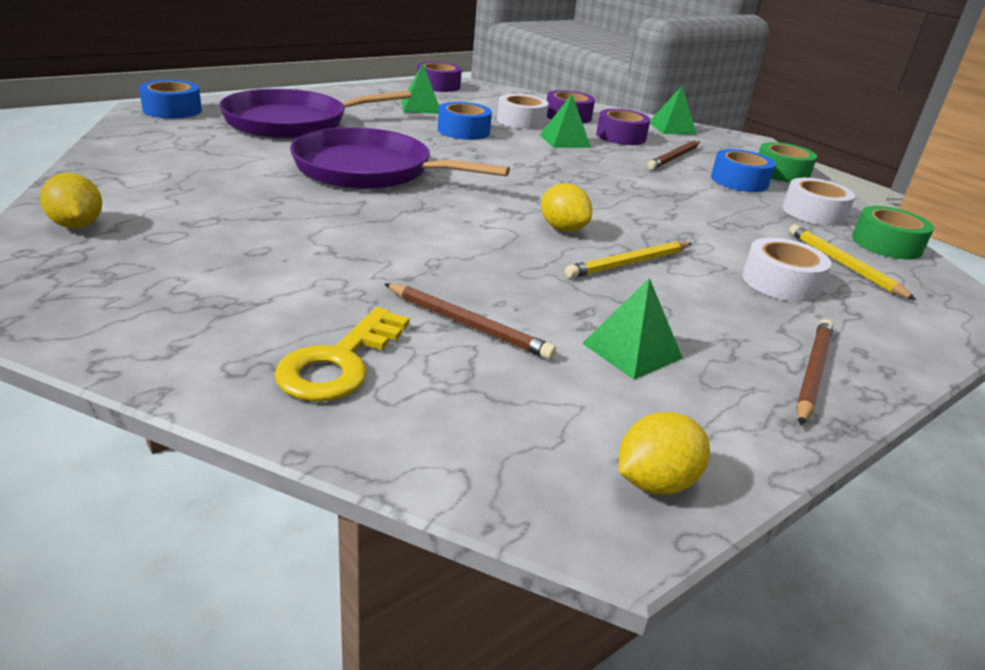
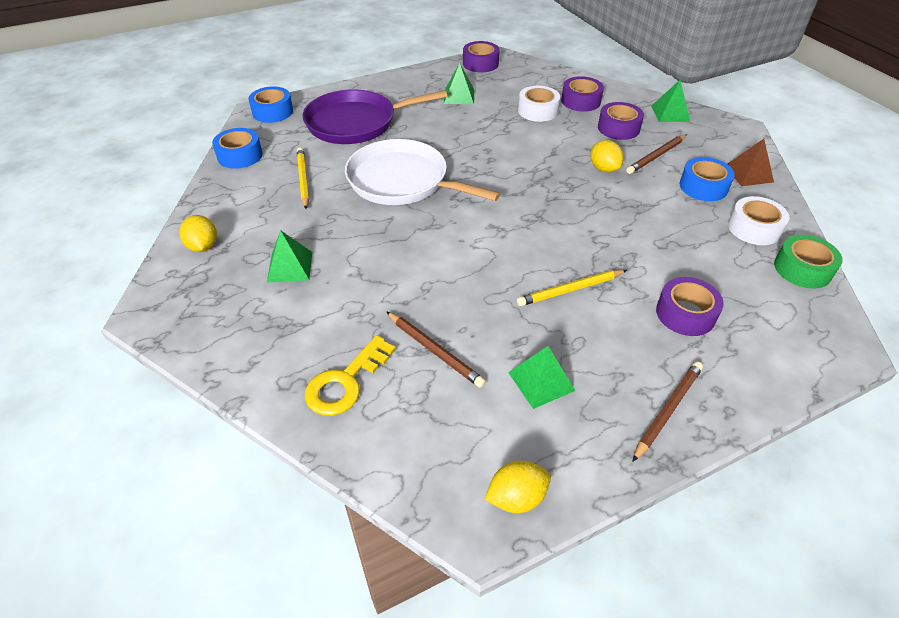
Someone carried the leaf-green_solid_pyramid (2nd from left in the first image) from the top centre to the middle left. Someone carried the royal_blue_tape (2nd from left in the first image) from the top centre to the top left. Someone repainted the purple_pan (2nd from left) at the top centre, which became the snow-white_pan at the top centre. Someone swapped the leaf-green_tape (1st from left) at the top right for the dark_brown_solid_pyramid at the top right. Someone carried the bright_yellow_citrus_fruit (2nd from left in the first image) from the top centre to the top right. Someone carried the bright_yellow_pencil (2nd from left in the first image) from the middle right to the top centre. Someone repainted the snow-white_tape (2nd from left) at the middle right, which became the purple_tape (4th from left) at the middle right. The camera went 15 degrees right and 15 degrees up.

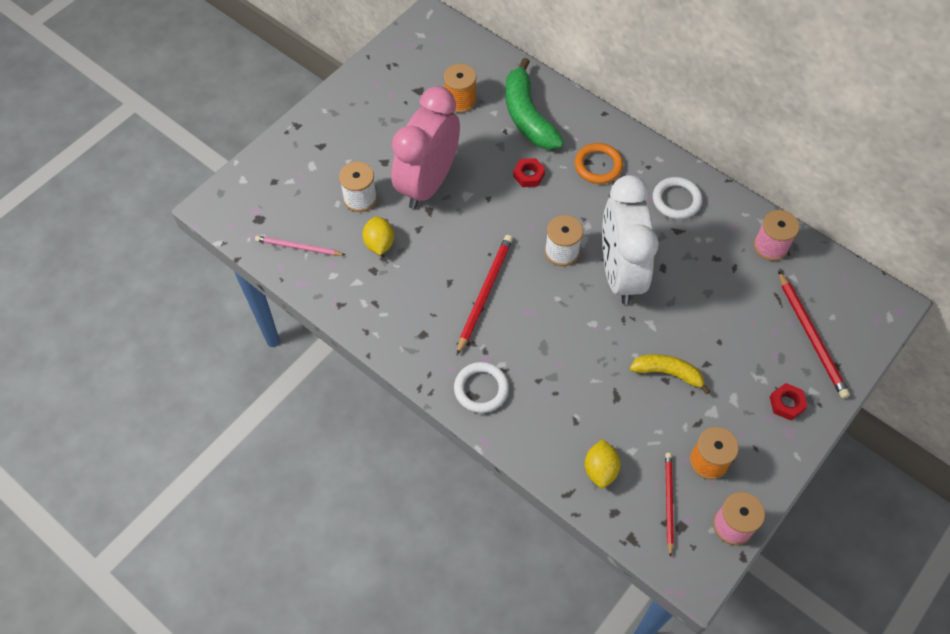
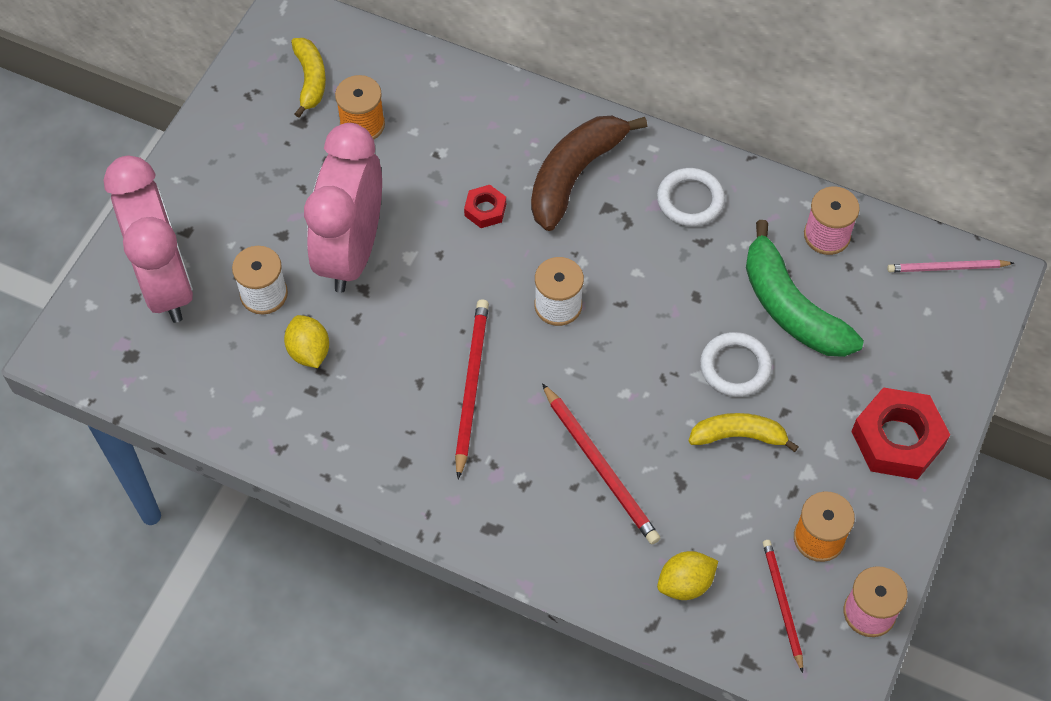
Someone carried the leaf-green_banana_fruit from the top centre to the middle right. Someone swapped the orange-coloured_torus at the top centre for the dark_brown_banana_fruit at the top centre. Someone took away the snow-white_alarm_clock at the centre. Someone carried the rose-pink_pencil from the middle left to the middle right. Someone carried the scarlet_pencil (3rd from left in the first image) from the middle right to the centre. Someone carried the snow-white_torus (1st from left in the first image) from the centre to the middle right. Someone scaled the scarlet_nut (2nd from left) at the middle right by 1.96. Someone rotated the bright_yellow_citrus_fruit (2nd from left) at the bottom centre by 75 degrees clockwise. Someone put down the bright_yellow_banana_fruit (1st from left) at the top left. Someone put down the rose-pink_alarm_clock (1st from left) at the middle left. The camera went 15 degrees left and 0 degrees up.

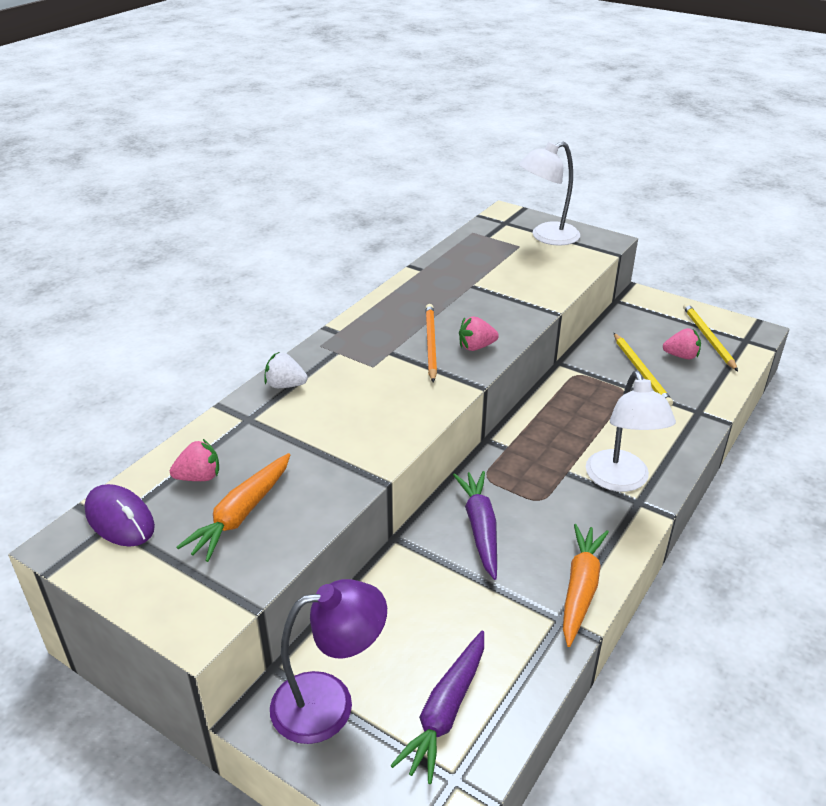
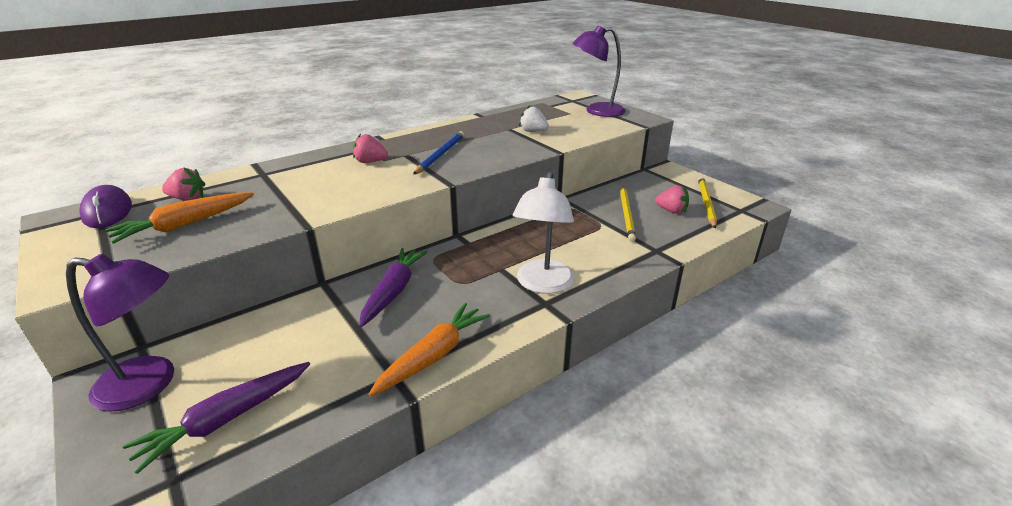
Someone repainted the snow-white_lamp (1st from left) at the top centre, which became the purple_lamp (2nd from left) at the top centre. Someone repainted the orange-coloured_pencil at the centre, which became the royal_blue_pencil at the top centre. Someone carried the rose-pink_toy_strawberry (2nd from left) from the centre to the top centre. Someone carried the snow-white_toy_strawberry from the centre to the top centre. The camera went 20 degrees right and 5 degrees down.

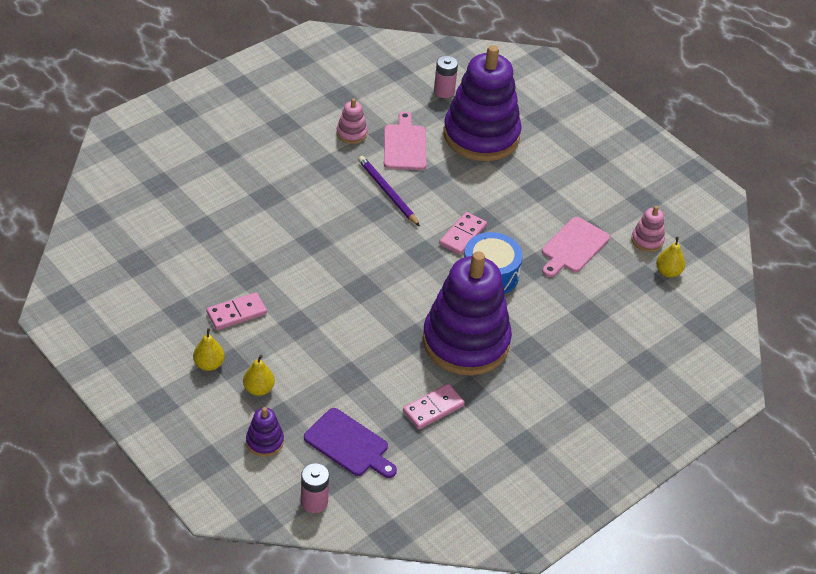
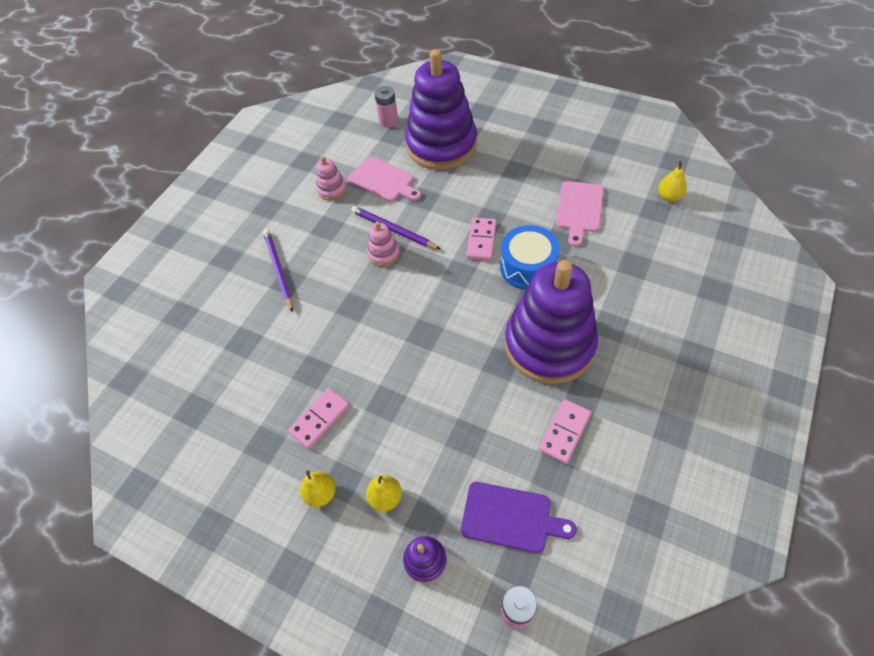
Someone rotated the rose-pink_bread_board (1st from left) at the top centre by 150 degrees clockwise. Someone carried the rose-pink_stacking_toy (2nd from left) from the middle right to the centre. Someone put down the purple_pencil (1st from left) at the middle left. The camera went 15 degrees left and 10 degrees up.

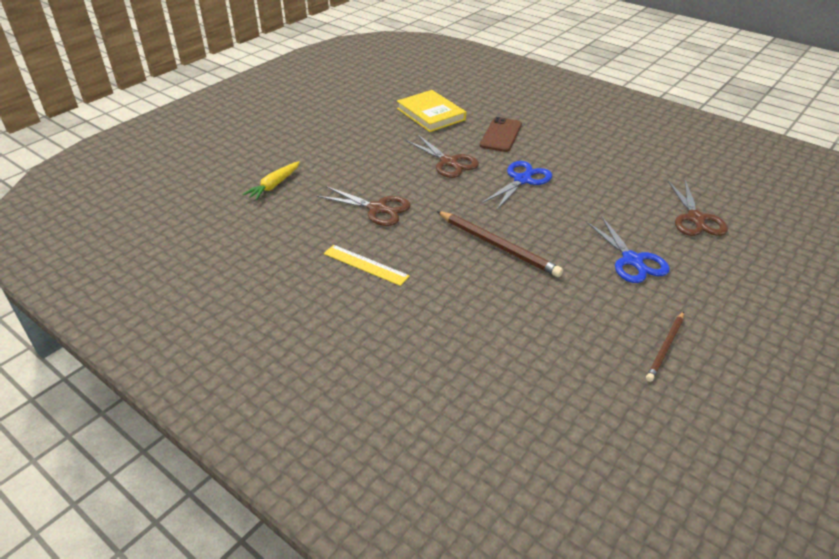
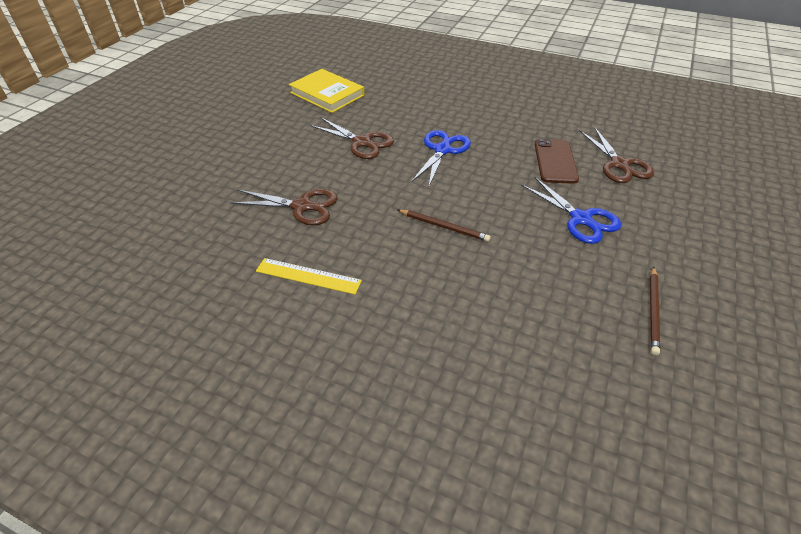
Someone carried the dark_brown_smartphone from the top centre to the top right. Someone took away the bright_yellow_toy_carrot at the top left. Someone scaled the dark_brown_pencil (1st from left) at the centre by 0.61. The camera went 15 degrees left and 5 degrees up.

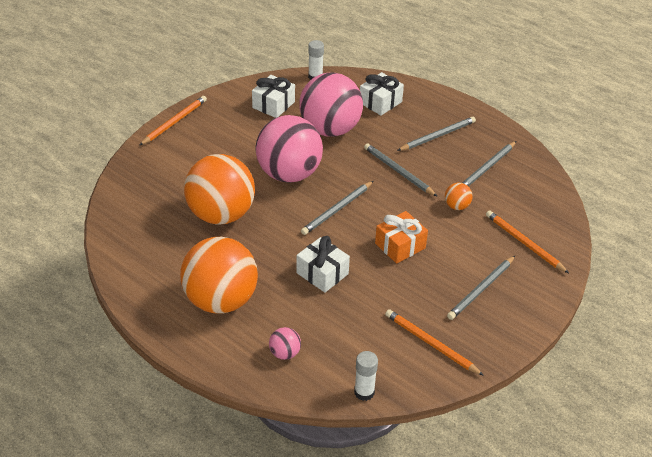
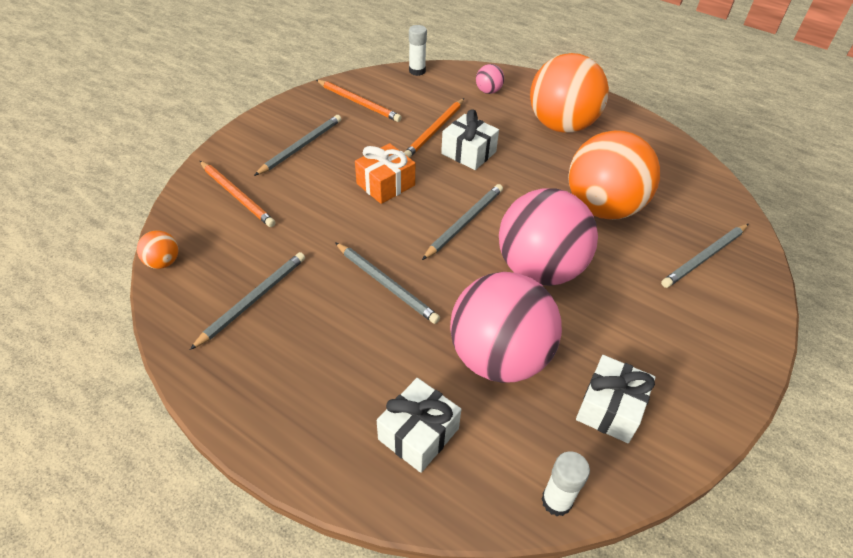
Someone carried the orange-coloured_pencil (1st from left in the first image) from the top left to the top centre. Someone carried the gray_pencil (3rd from left in the first image) from the top right to the middle right. Someone carried the orange-coloured_ball (3rd from left in the first image) from the middle right to the middle left. The camera went 175 degrees right and 5 degrees up.

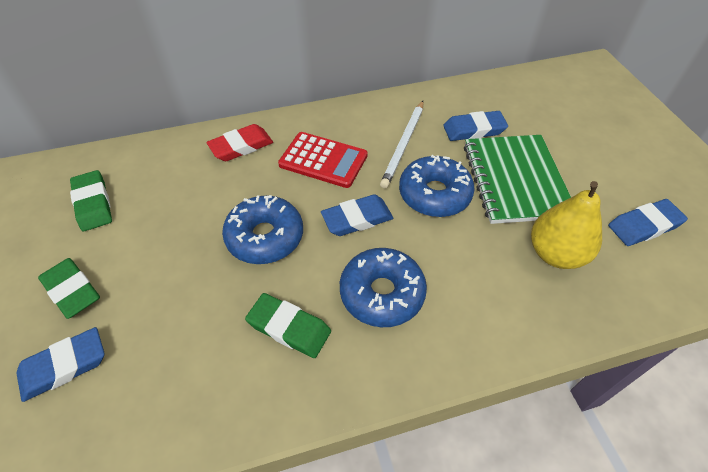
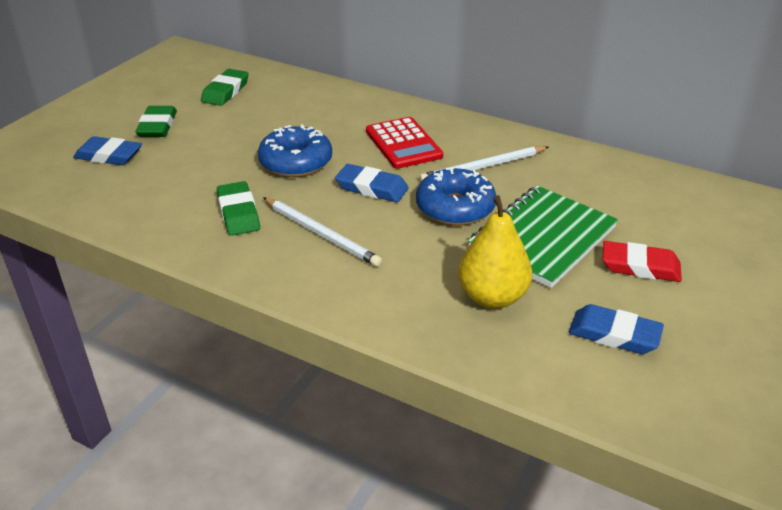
Someone took away the royal_blue_eraser (3rd from left) at the top right. Someone carried the scarlet_eraser from the top centre to the middle right. Someone swapped the royal_blue_glazed_donut (2nd from left) at the centre for the snow-white_pencil (1st from left) at the centre. The camera went 45 degrees right and 15 degrees down.

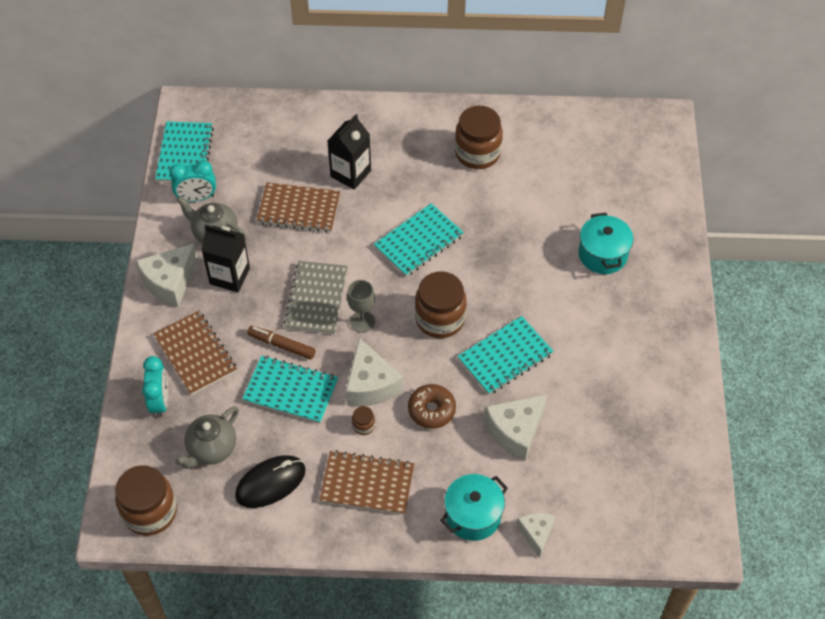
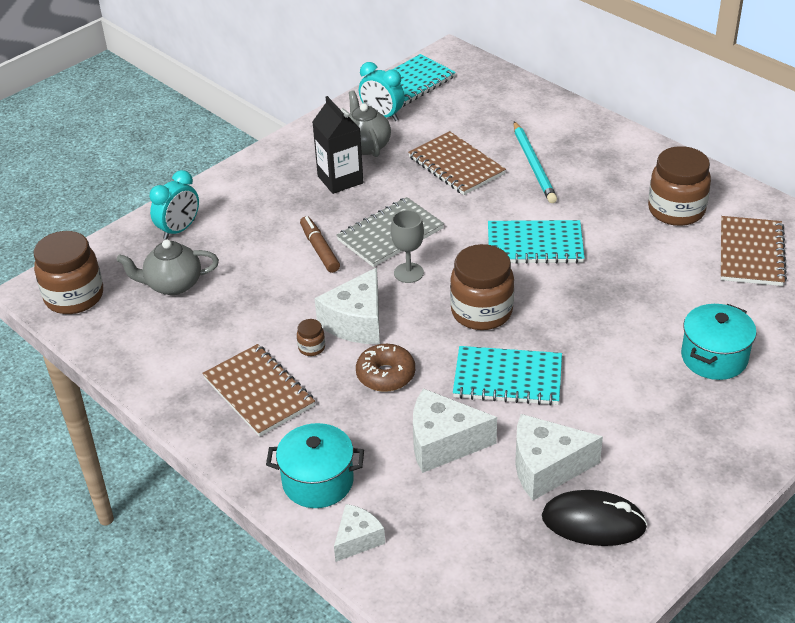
Someone swapped the jet-black_carton (2nd from left) at the top centre for the aqua_pencil at the top right. Someone carried the snow-white_piece_of_cheese (1st from left in the first image) from the middle left to the bottom right. Someone carried the dark_brown_notebook (1st from left in the first image) from the middle left to the middle right. Someone took away the aqua_notebook (2nd from left) at the centre. Someone carried the jet-black_computer_mouse from the bottom left to the bottom right. The camera went 45 degrees right and 15 degrees down.

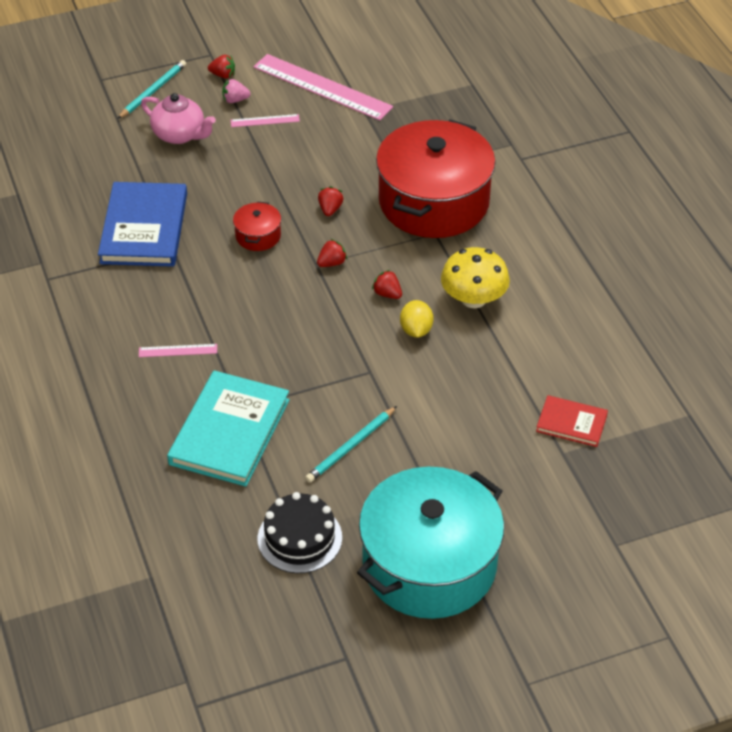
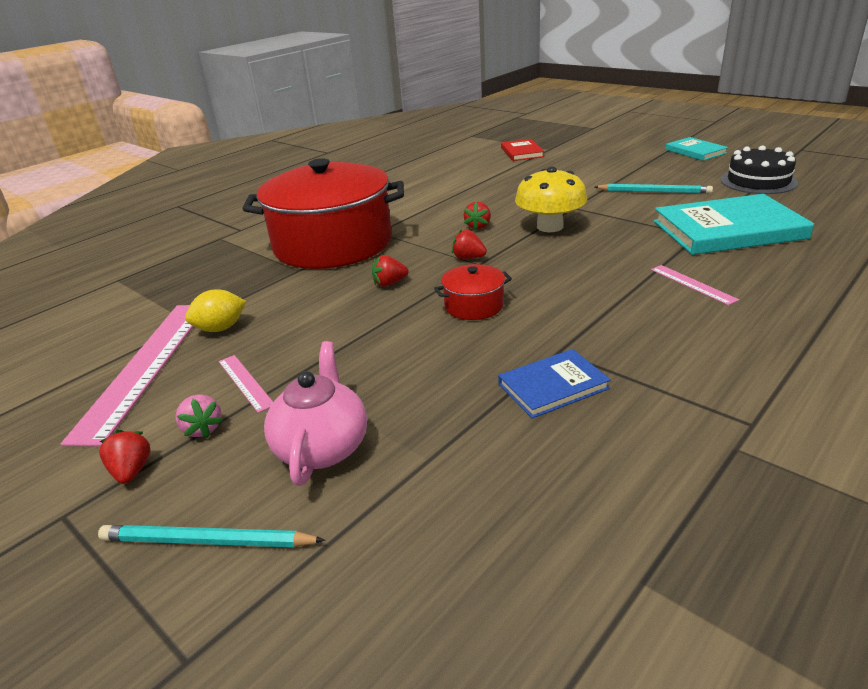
Someone scaled the royal_blue_book at the top left by 0.53. Someone carried the bright_yellow_toadstool from the centre to the top centre. Someone carried the bright_yellow_citrus_fruit from the centre to the middle left. Someone swapped the aqua_cooking_pot at the bottom centre for the aqua_book (1st from left) at the top right. The camera went 115 degrees left and 15 degrees down.

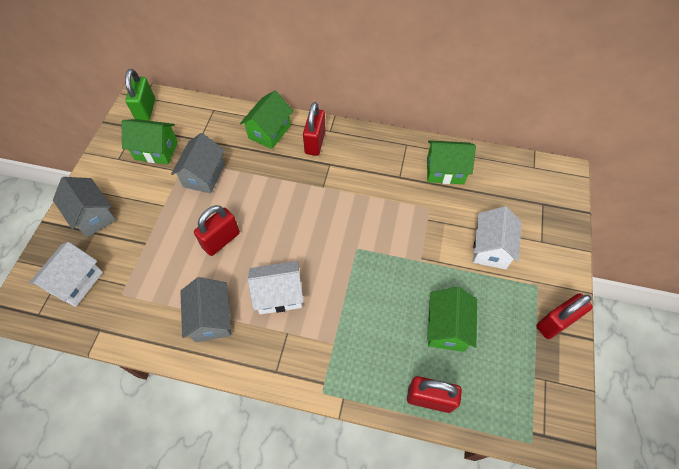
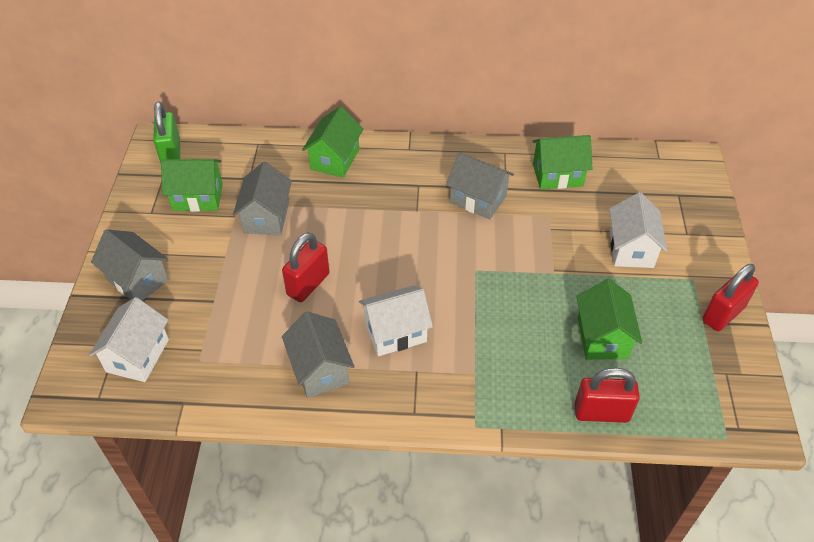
Someone took away the scarlet_small_lock (2nd from left) at the top centre. Someone put down the gray_toy_house (4th from left) at the centre. The camera went 10 degrees left and 10 degrees down.

